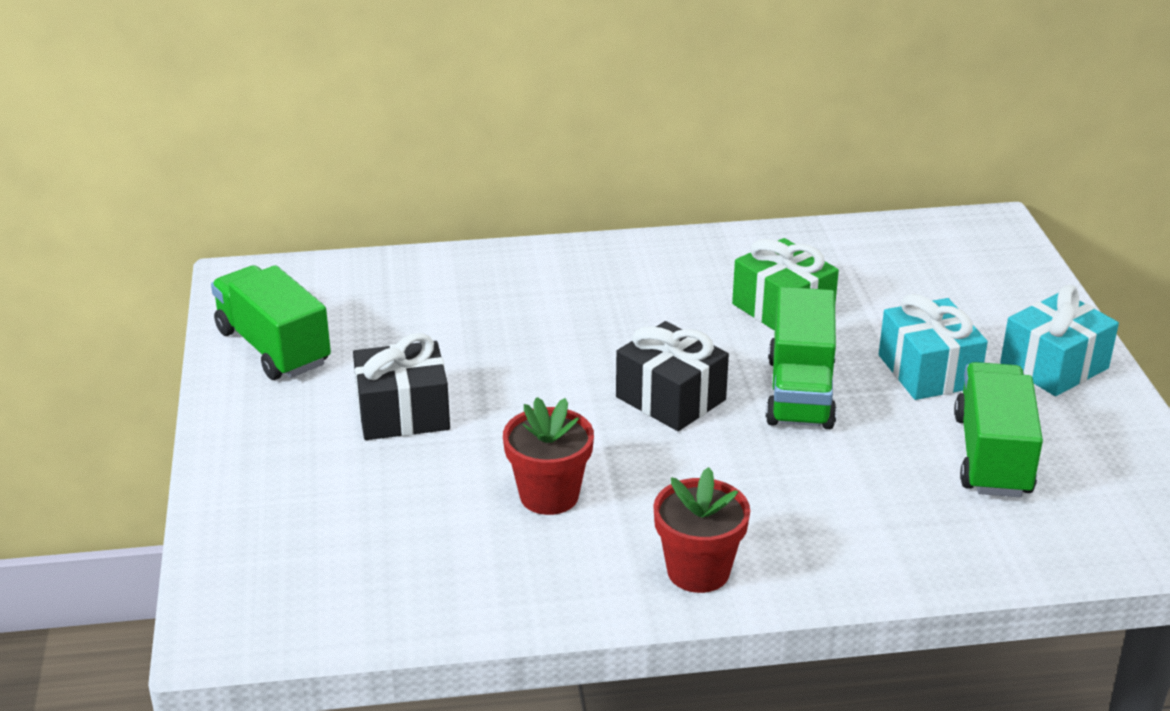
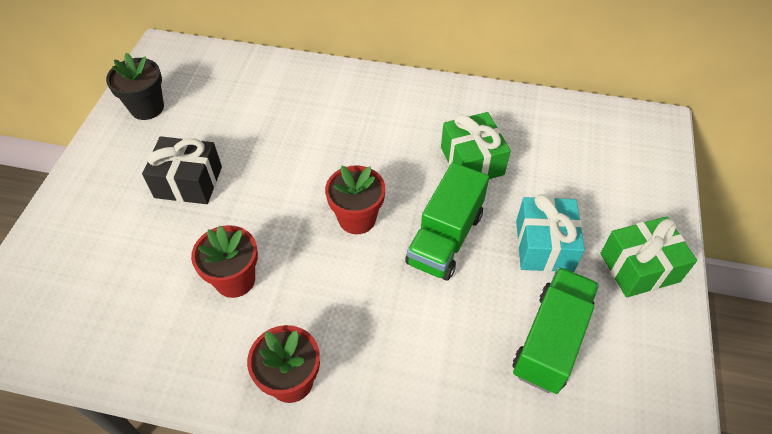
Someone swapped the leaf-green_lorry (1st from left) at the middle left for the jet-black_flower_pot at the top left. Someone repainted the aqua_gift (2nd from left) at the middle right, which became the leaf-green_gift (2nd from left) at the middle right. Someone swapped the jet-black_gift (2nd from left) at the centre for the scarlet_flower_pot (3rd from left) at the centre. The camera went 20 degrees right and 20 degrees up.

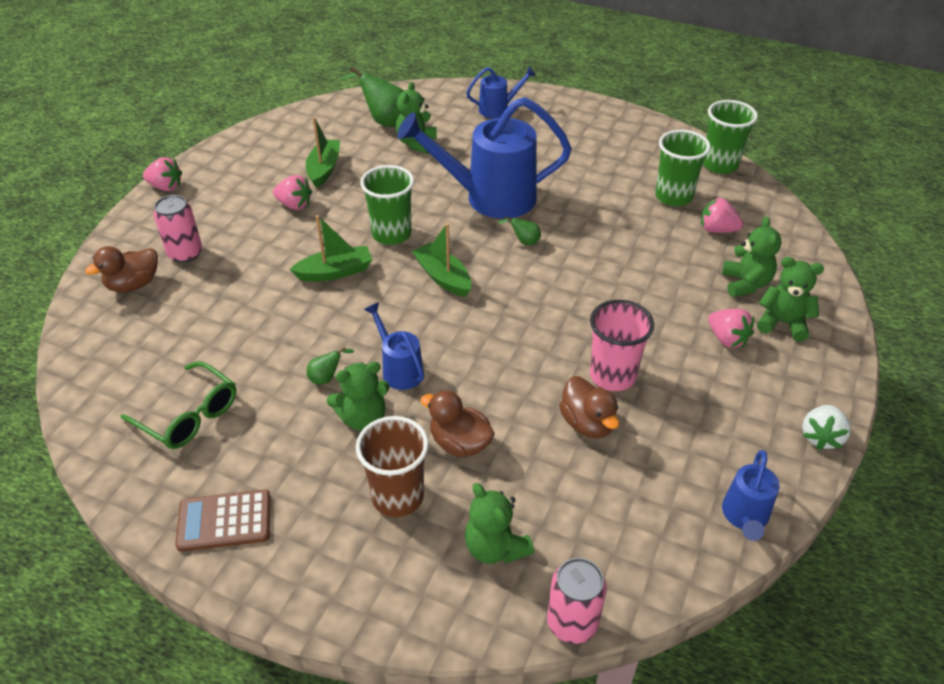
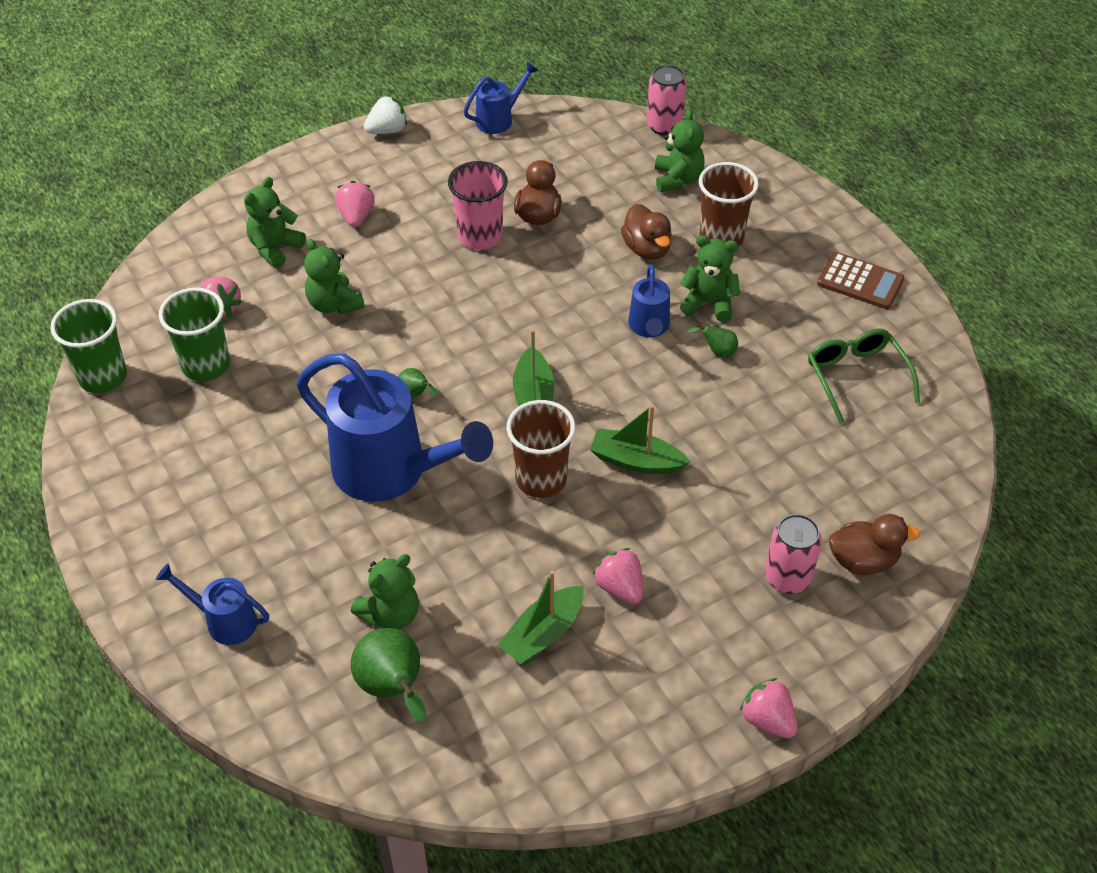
Someone repainted the leaf-green_tumbler (1st from left) at the top centre, which became the dark_brown_tumbler (1st from left) at the centre. Someone carried the leaf-green_teddy_bear (5th from left in the first image) from the middle right to the top left. The camera went 145 degrees left and 5 degrees up.

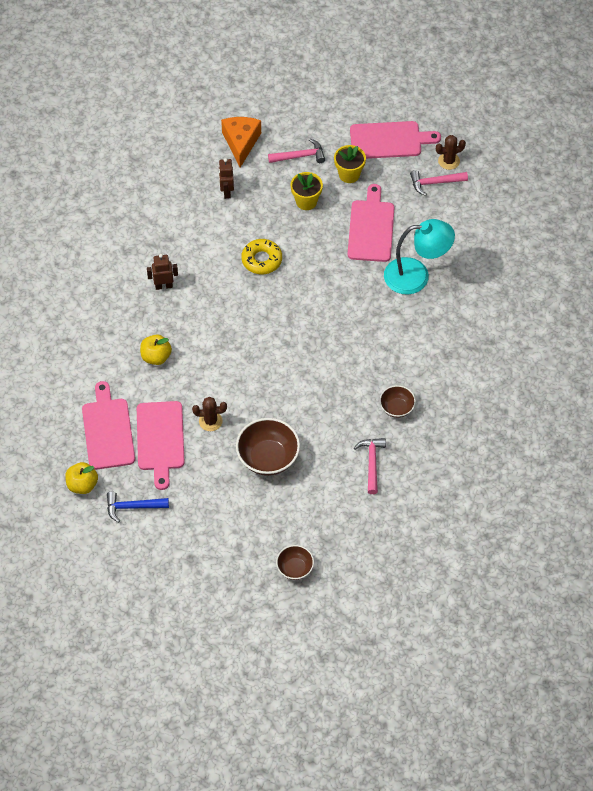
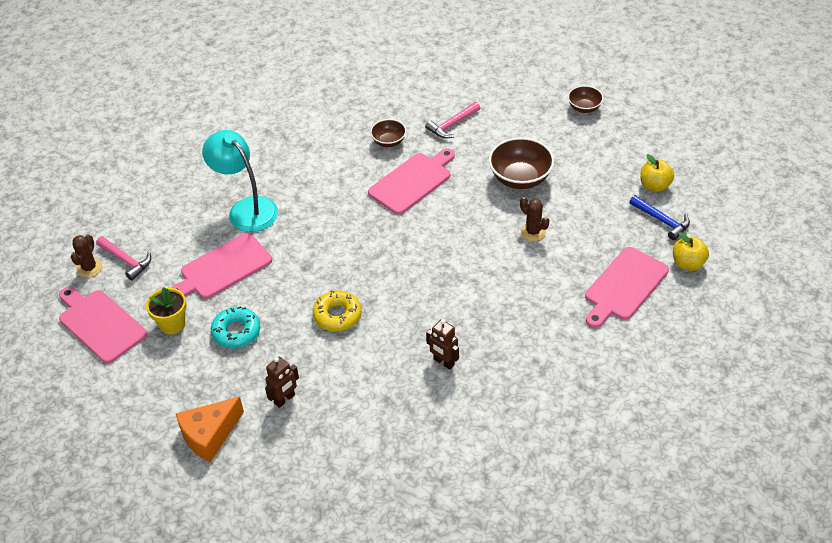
Someone rotated the dark_brown_prickly_plant (2nd from left in the first image) at the top right by 75 degrees clockwise. Someone took away the rose-pink_hammer (1st from left) at the top centre. Someone swapped the bright_yellow_flower_pot (1st from left) at the top centre for the aqua_glazed_donut at the middle left. Someone carried the bright_yellow_toy_apple (2nd from left in the first image) from the middle left to the top right. Someone carried the rose-pink_bread_board (2nd from left in the first image) from the middle left to the centre. The camera went 130 degrees left and 10 degrees down.

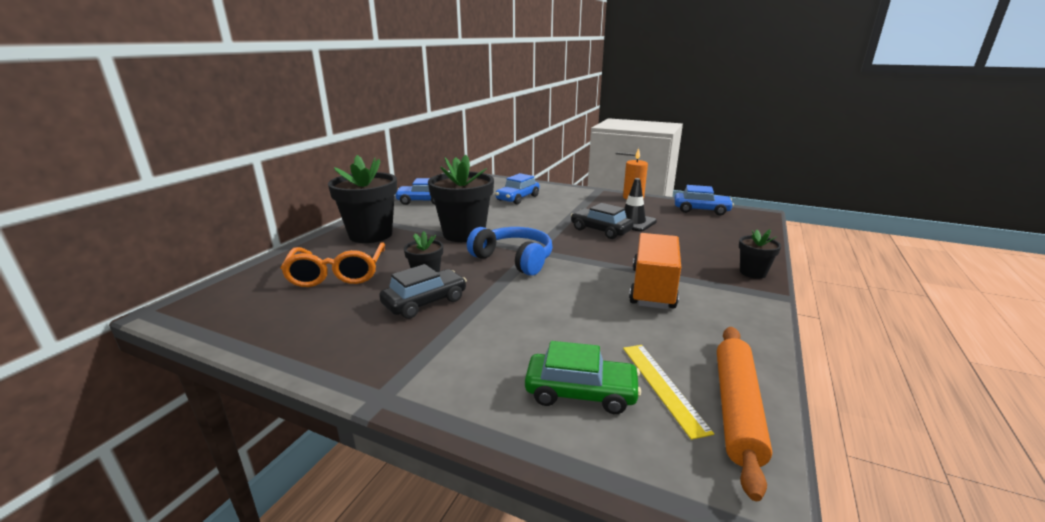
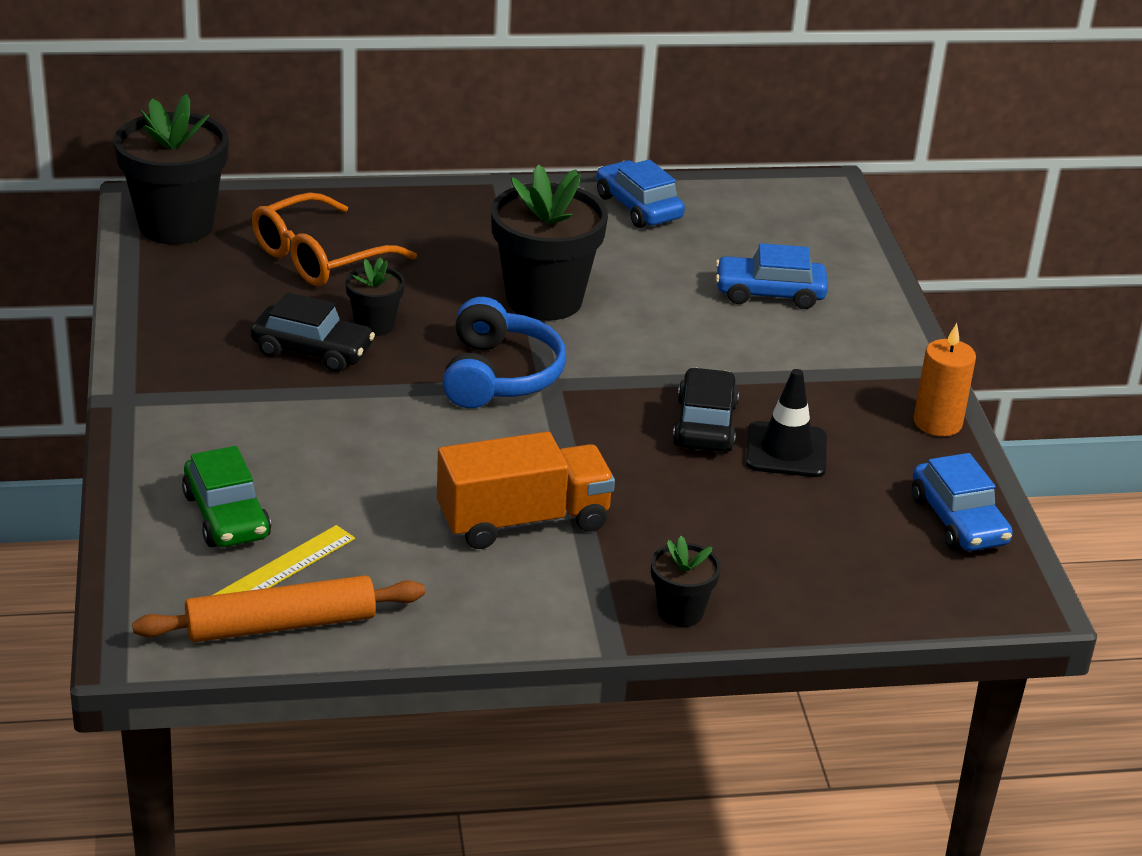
Someone carried the jet-black_flower_pot (1st from left) from the centre to the top left. The camera went 55 degrees right and 10 degrees up.

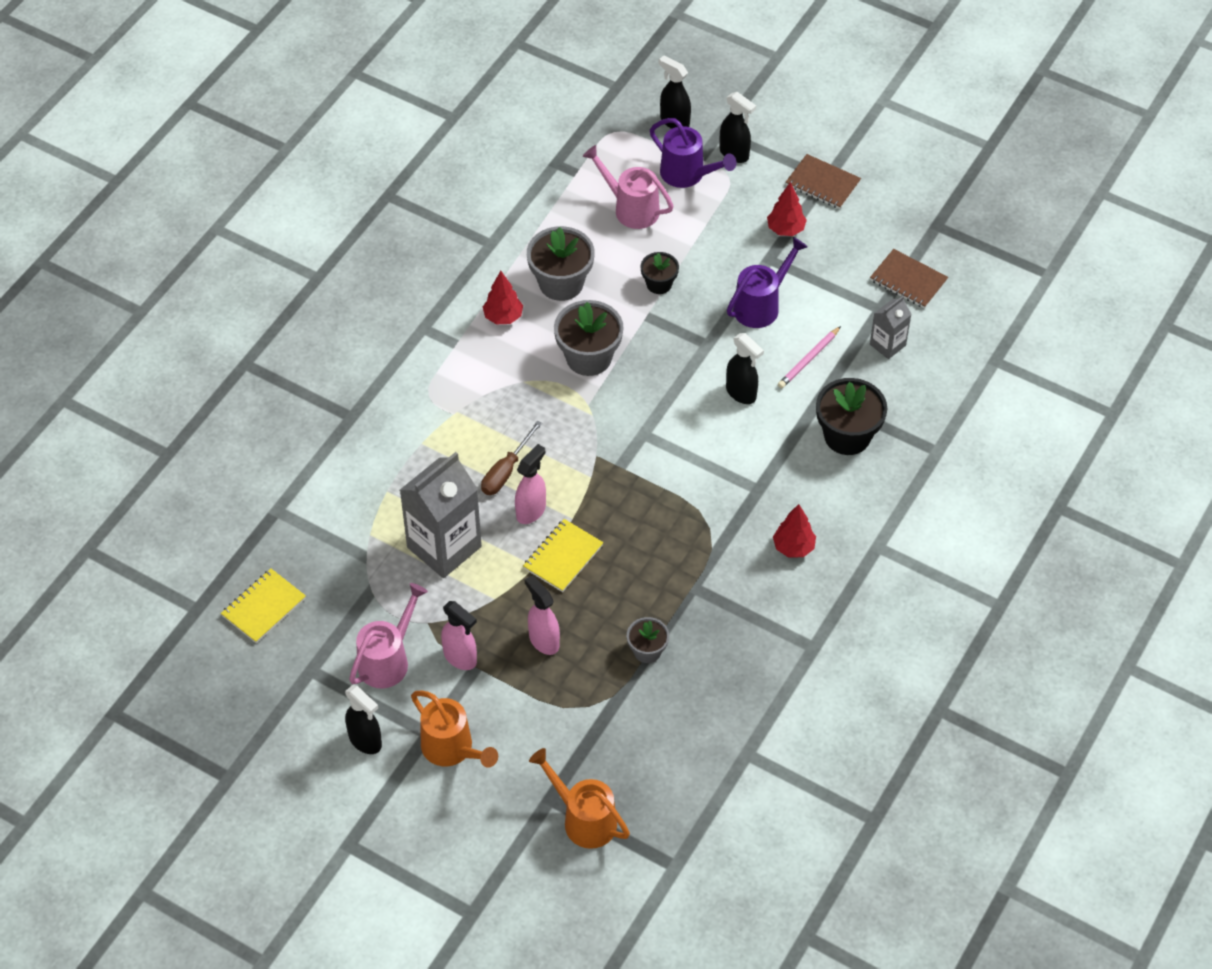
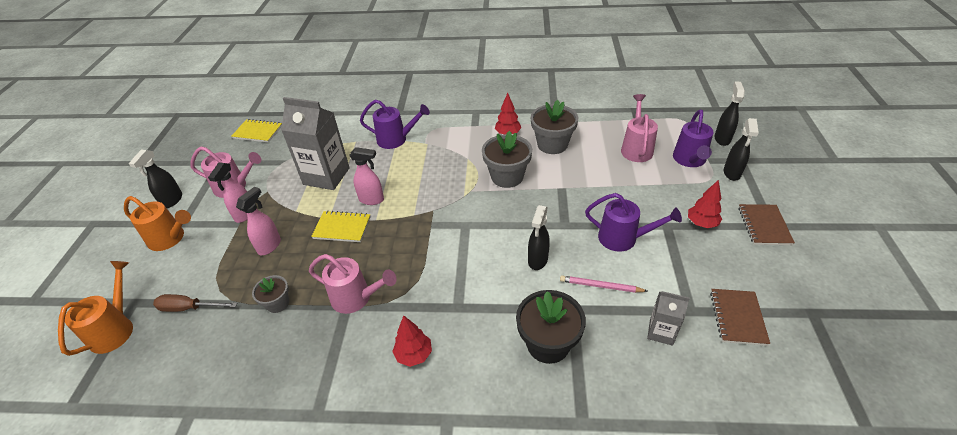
Someone took away the jet-black_flower_pot (1st from left) at the top centre. Someone carried the dark_brown_flat_screwdriver from the centre to the bottom left. Someone rotated the orange-coloured_watering_pot (1st from left in the first image) at the bottom centre by 90 degrees counterclockwise. Someone put down the purple_watering_pot (1st from left) at the top centre. Someone put down the rose-pink_watering_pot (2nd from left) at the centre. The camera went 65 degrees right and 10 degrees down.

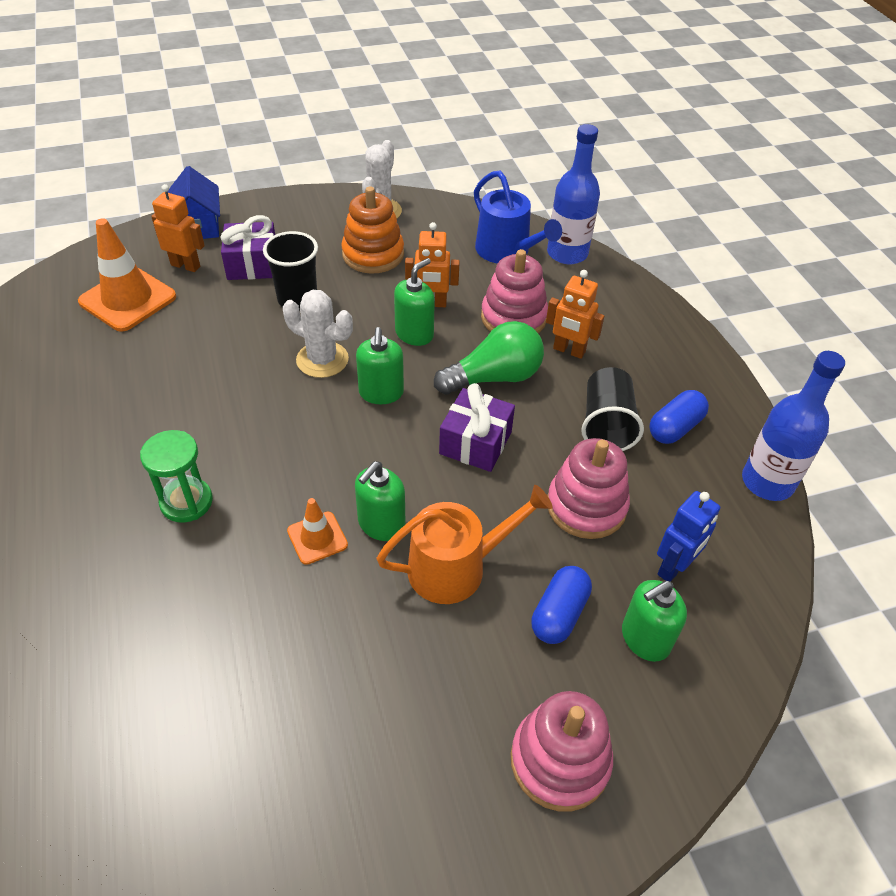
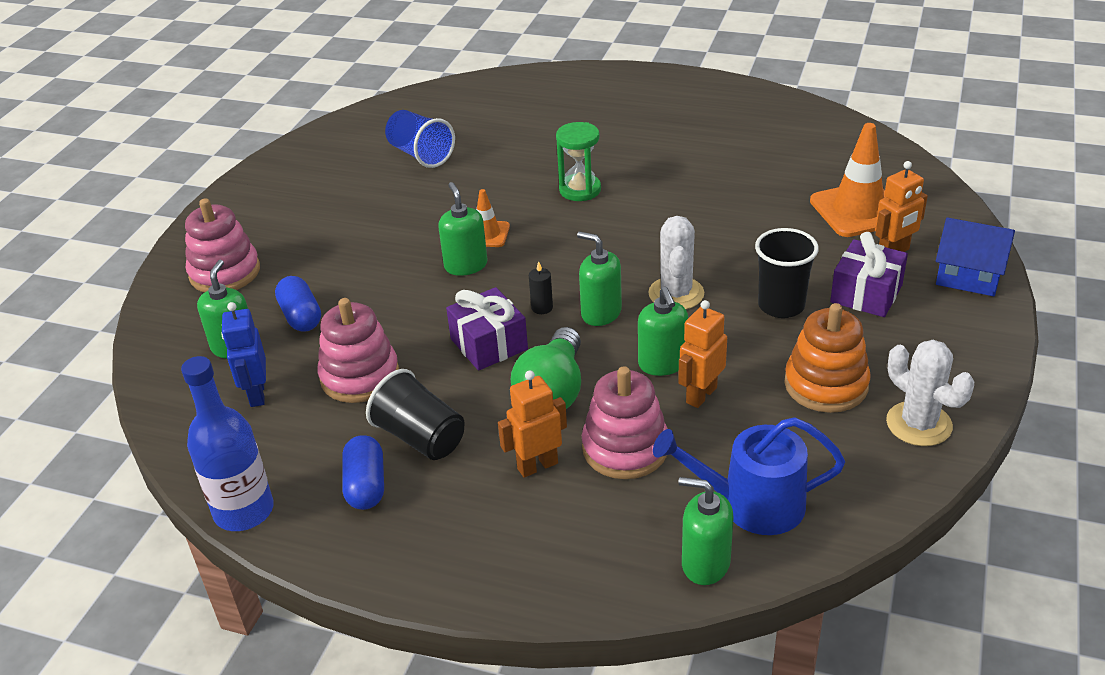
Someone swapped the royal_blue_bottle (1st from left) at the top centre for the leaf-green_soap_pump (5th from left) at the bottom centre. Someone rotated the snow-white_prickly_plant (1st from left) at the centre by 60 degrees counterclockwise. Someone took away the orange-coloured_watering_pot at the centre. Someone put down the royal_blue_tumbler at the top centre. Someone put down the jet-black_candle at the centre. The camera went 130 degrees right and 10 degrees down.

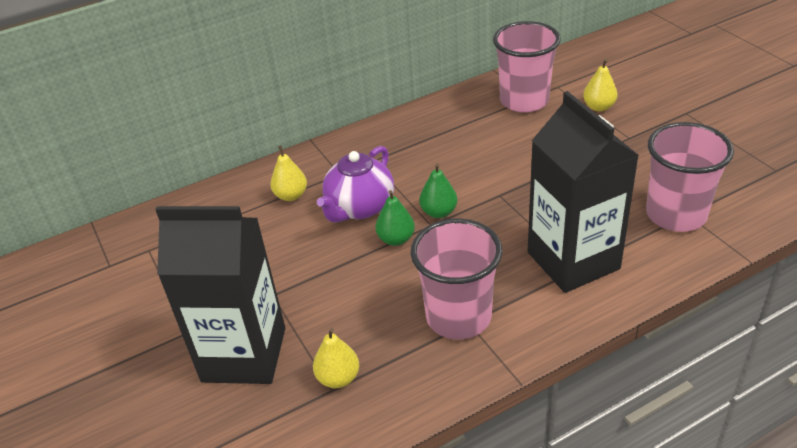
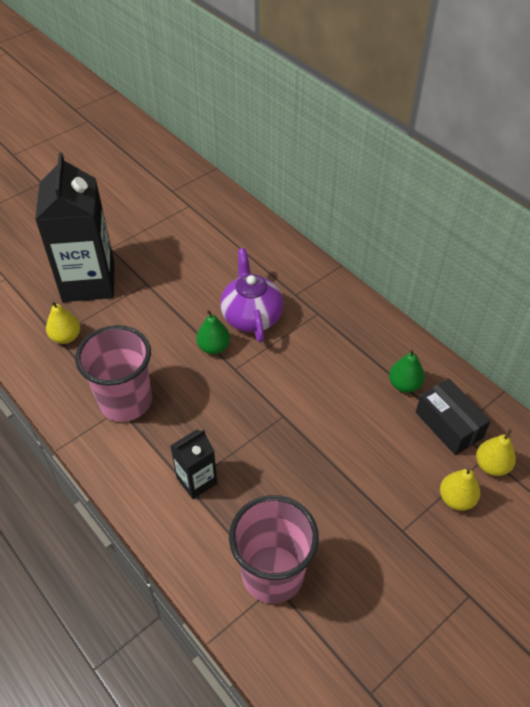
Someone swapped the rose-pink_tumbler (2nd from left) at the top centre for the jet-black_package at the middle right. Someone scaled the jet-black_carton (2nd from left) at the middle right by 0.48. Someone carried the bright_yellow_pear_fruit (1st from left in the first image) from the centre to the middle right. Someone rotated the purple_tea_pot at the centre by 60 degrees clockwise. Someone carried the leaf-green_pear_fruit (2nd from left) from the centre to the middle right. The camera went 75 degrees right and 10 degrees up.

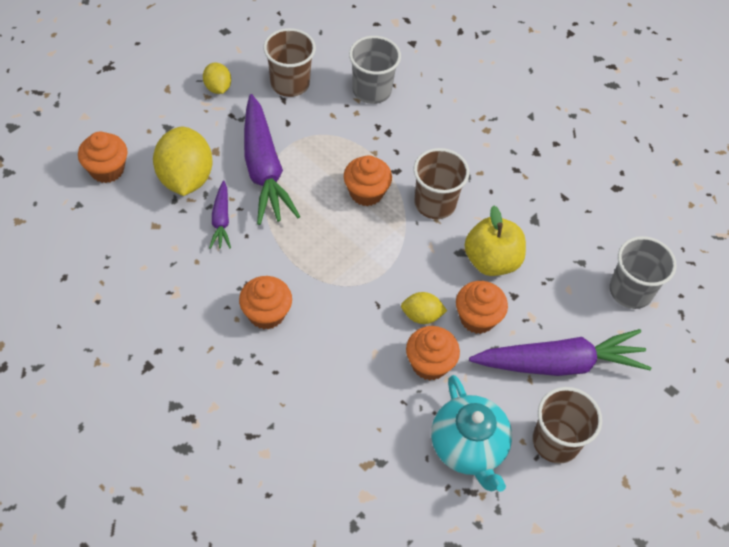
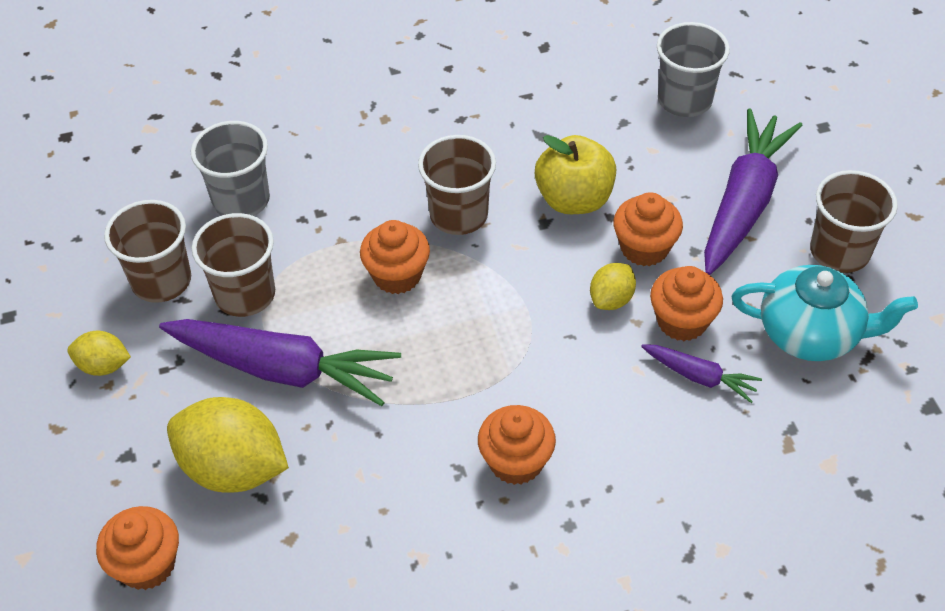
Someone carried the purple_toy_carrot (1st from left in the first image) from the middle left to the middle right. Someone put down the dark_brown_tumbler (2nd from left) at the middle left. The camera went 55 degrees left and 5 degrees down.

